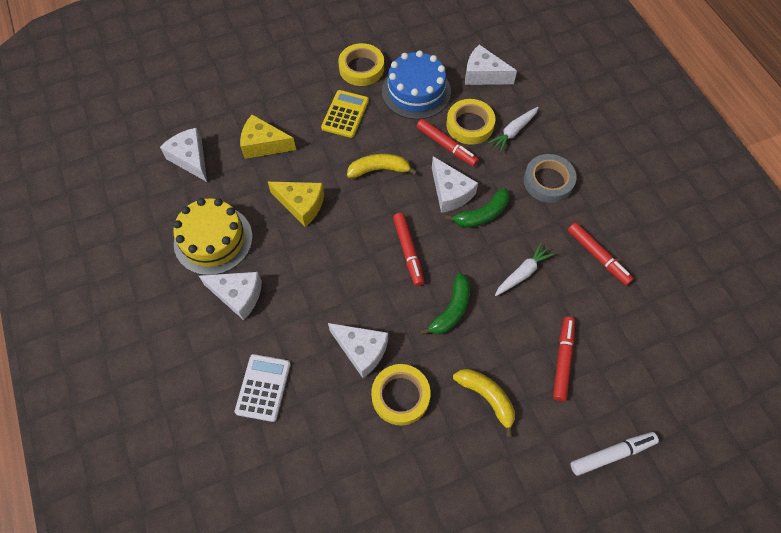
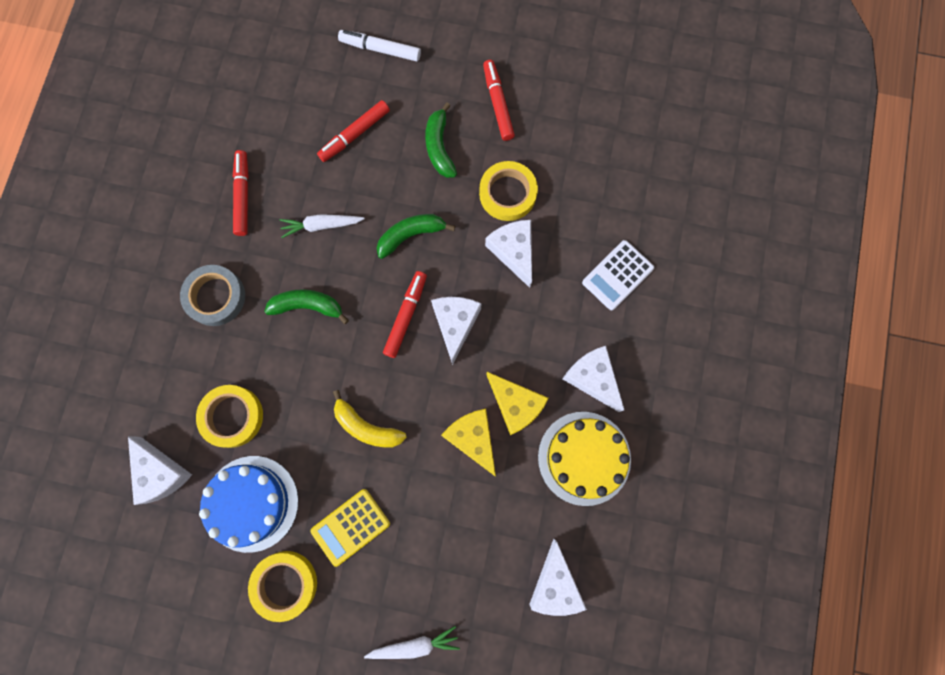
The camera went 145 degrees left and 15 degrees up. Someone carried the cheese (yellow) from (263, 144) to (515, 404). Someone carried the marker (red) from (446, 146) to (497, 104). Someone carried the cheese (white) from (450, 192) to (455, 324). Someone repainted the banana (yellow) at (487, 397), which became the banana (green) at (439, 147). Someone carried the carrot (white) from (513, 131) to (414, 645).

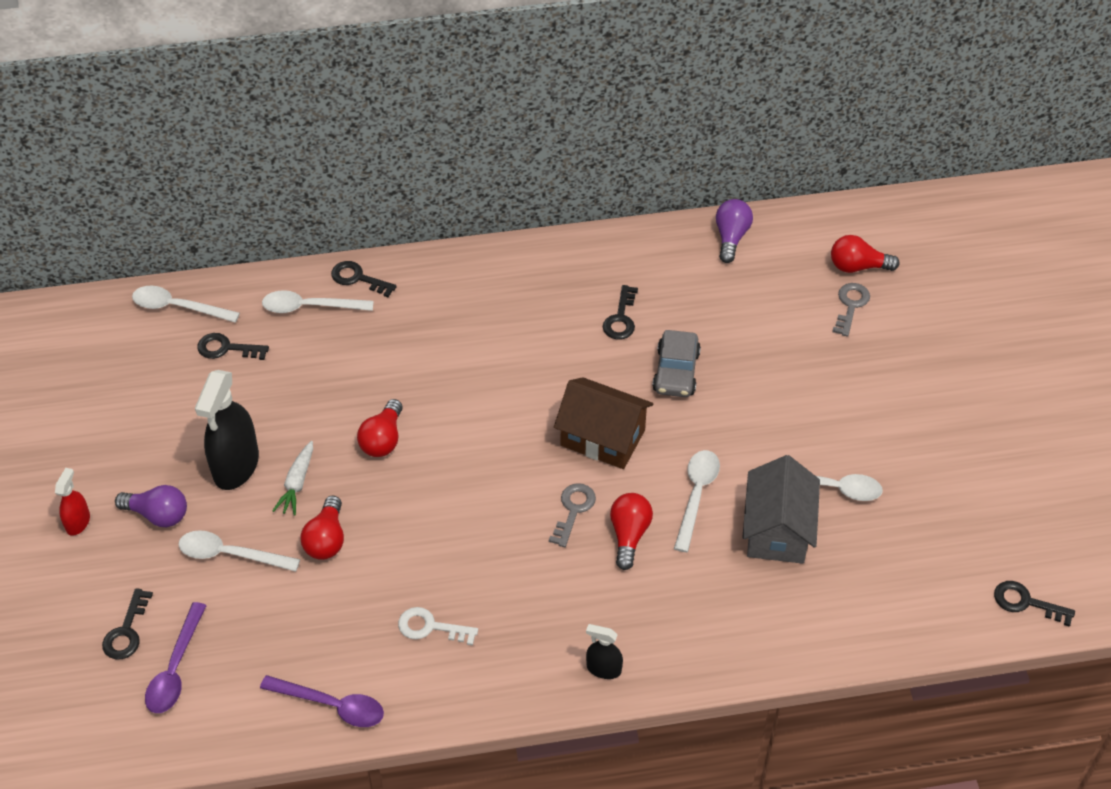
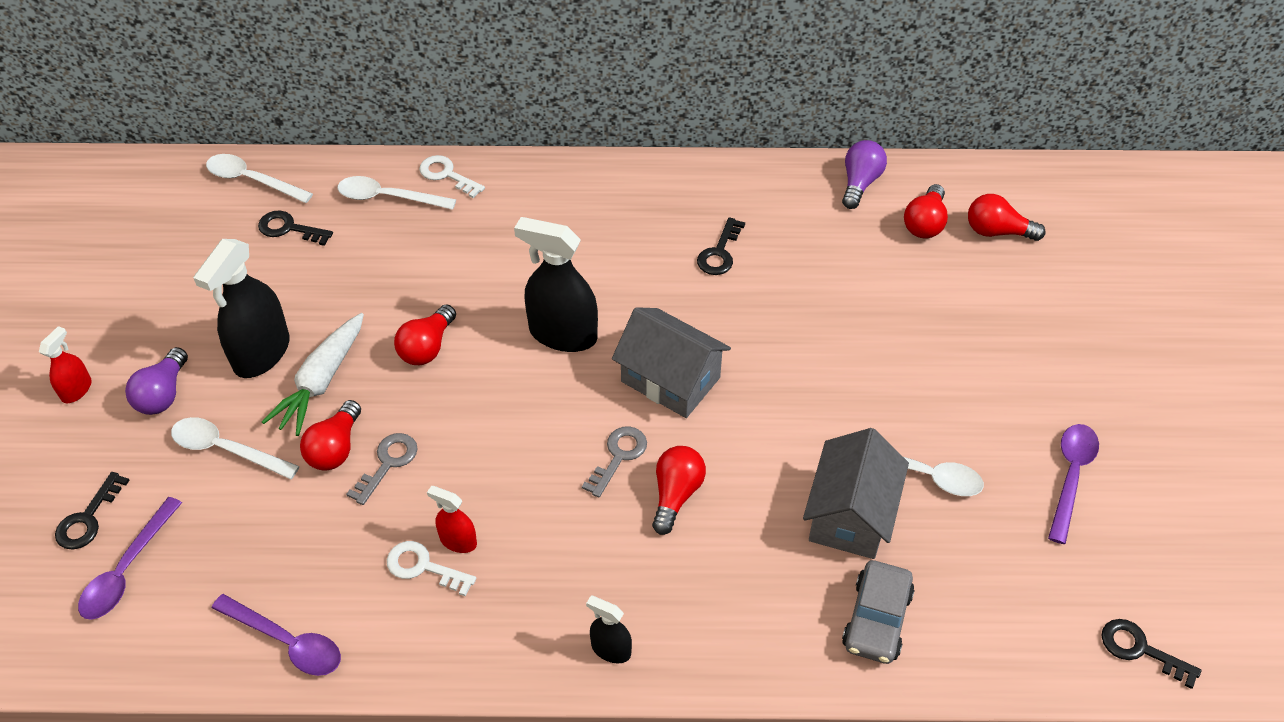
The camera went 10 degrees right and 0 degrees up. Someone rotated the light bulb (purple) at (158, 515) by 75 degrees clockwise. Someone scaled the carrot (white) at (297, 484) by 1.55. Someone repainted the key (black) at (358, 278), which became the key (white) at (447, 175). Someone repainted the house (brown) at (603, 437), which became the house (grey) at (670, 379). Someone carried the car (grey) from (676, 372) to (876, 619). Someone took away the spoon (white) at (696, 495). Someone carried the key (grey) from (851, 305) to (388, 463). Someone put down the spray bottle (red) at (458, 541). Someone put down the spray bottle (black) at (563, 334). Someone put down the light bulb (red) at (925, 223). Someone put down the spoon (purple) at (1070, 477).

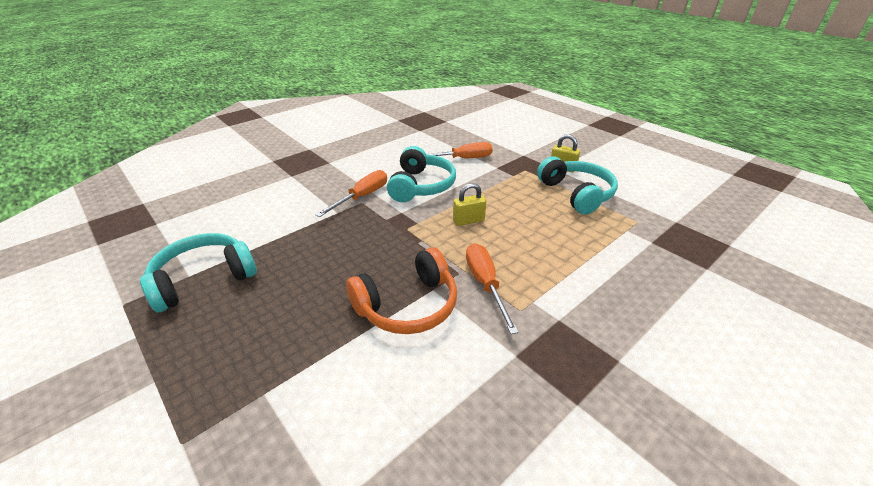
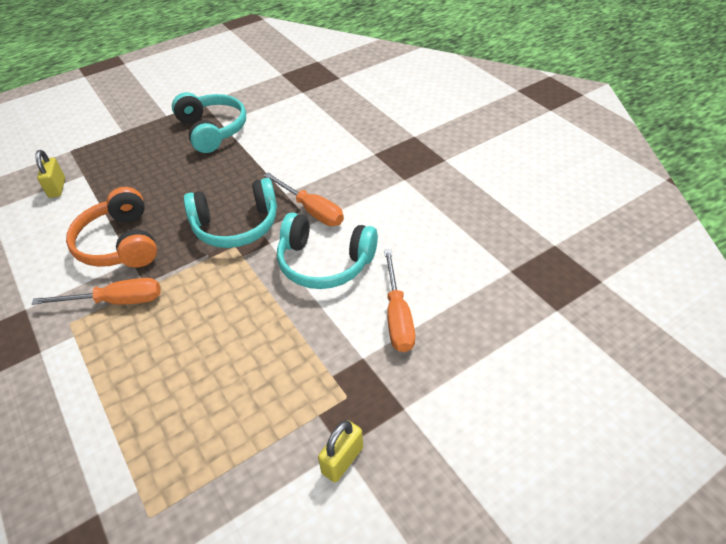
The camera went 100 degrees right and 10 degrees up. Someone carried the padlock (yellow) from (468, 221) to (57, 188). Someone carried the headphones (turquoise) from (576, 194) to (236, 225).

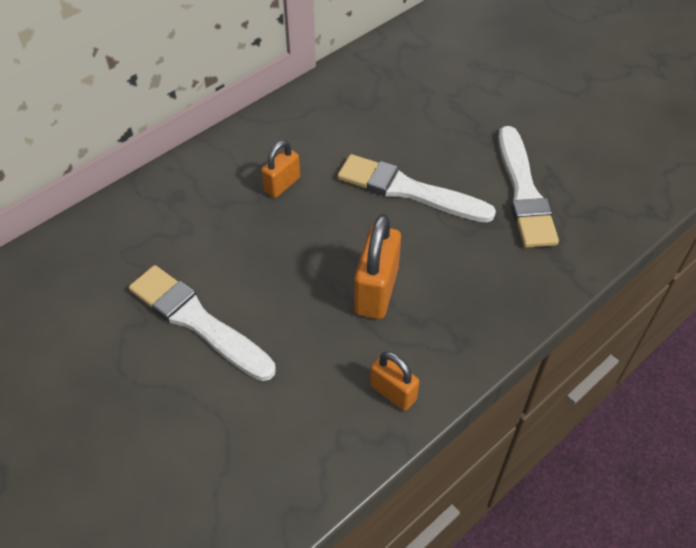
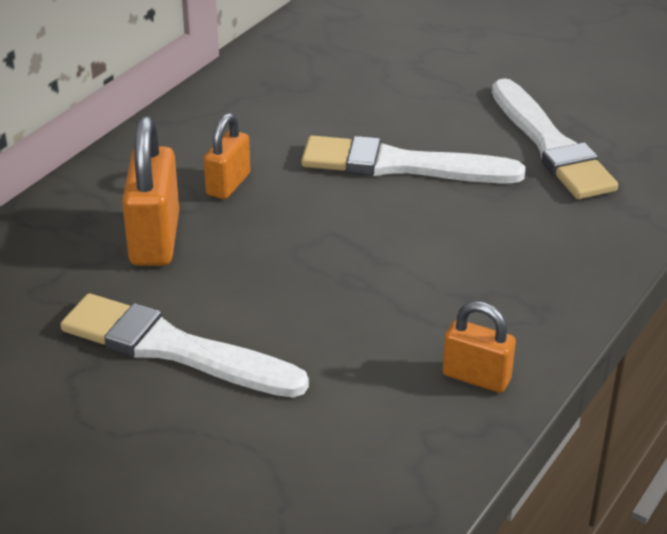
The camera went 15 degrees left and 15 degrees down. Someone carried the padlock (orange) from (376, 291) to (155, 239).

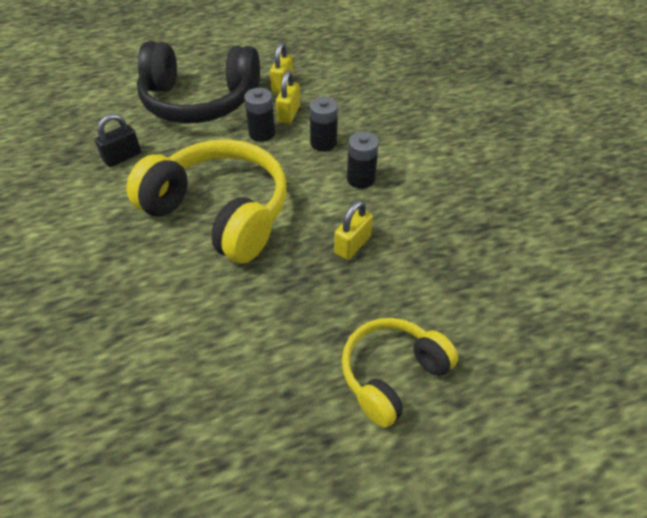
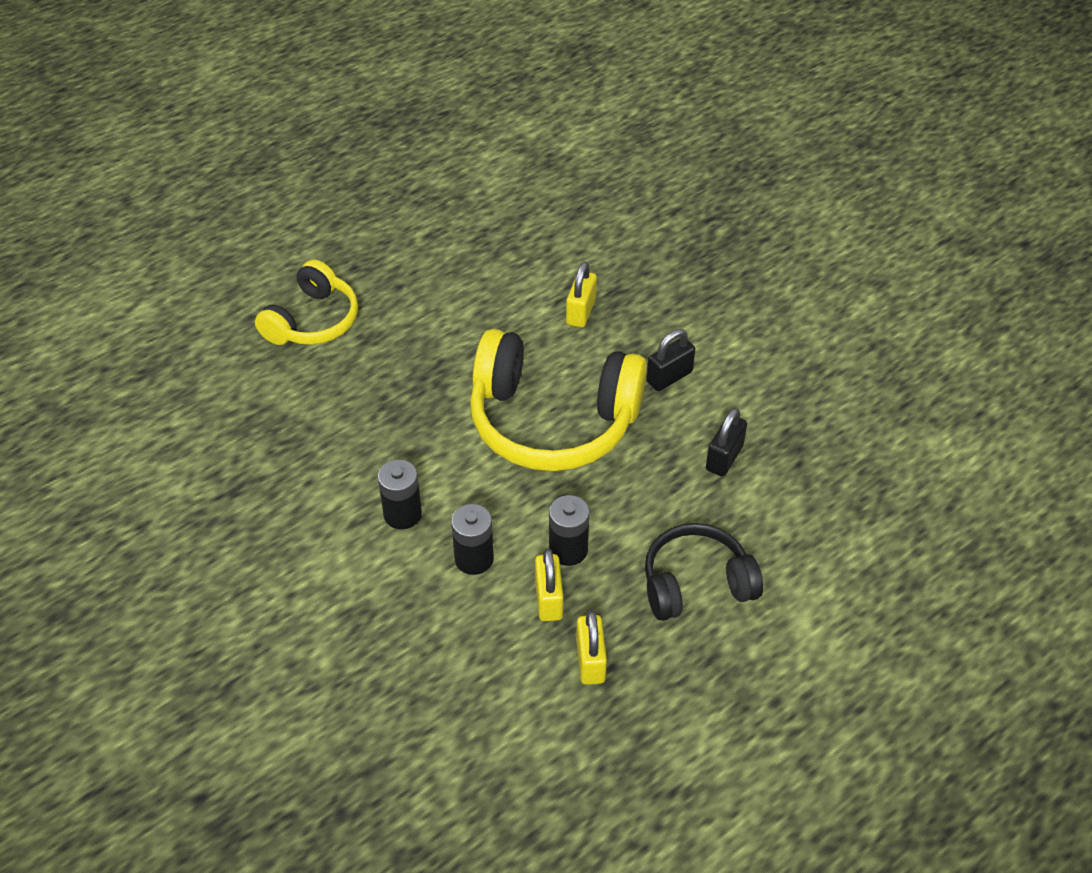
The camera went 160 degrees right and 0 degrees up. Someone scaled the headphones (black) at (199, 101) by 0.59. Someone carried the padlock (yellow) from (352, 245) to (581, 312). Someone put down the padlock (black) at (669, 377).

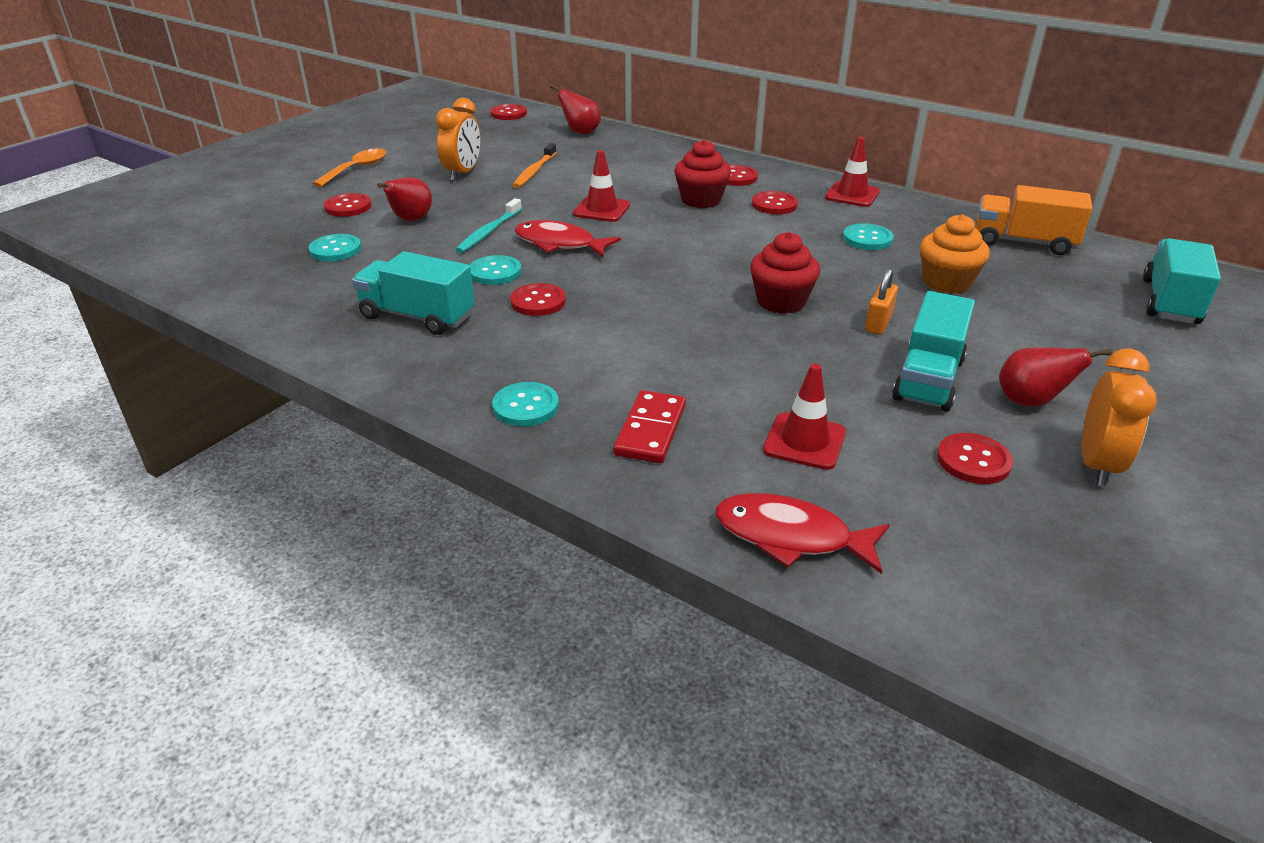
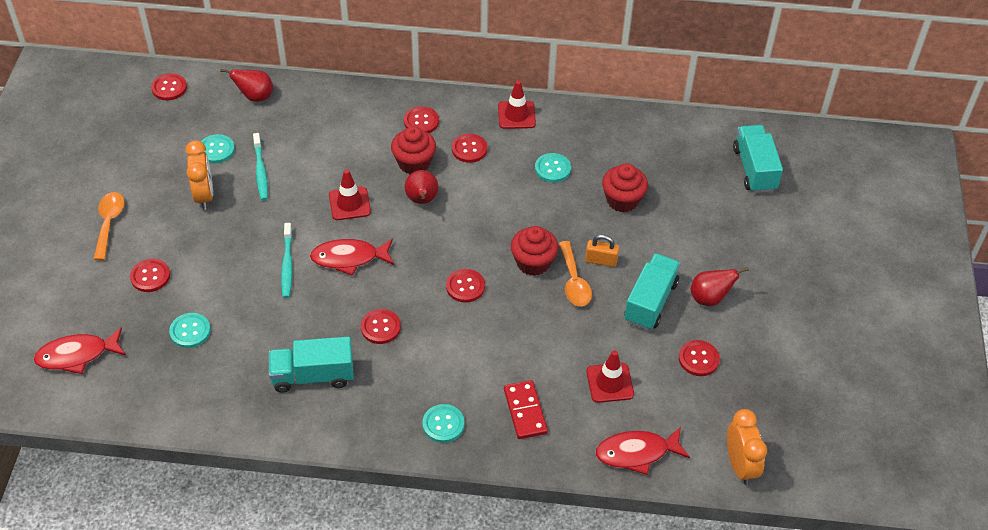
The camera went 30 degrees left and 15 degrees up. Someone carried the pear (red) from (410, 220) to (422, 200). Someone carried the button (turquoise) from (495, 272) to (216, 150). Someone repainted the toothbrush (orange) at (534, 171), which became the toothbrush (turquoise) at (260, 171). Someone rotated the padlock (orange) at (878, 323) by 75 degrees counterclockwise. Someone rotated the truck (turquoise) at (928, 379) by 150 degrees counterclockwise. Someone repainted the cupcake (orange) at (946, 282), which became the cupcake (red) at (622, 200). Someone took away the truck (orange) at (1023, 242). Someone carried the clock (orange) from (1097, 465) to (740, 466). Someone put down the fish (red) at (77, 355). Someone put down the button (red) at (465, 286). Someone put down the spoon (orange) at (573, 281).

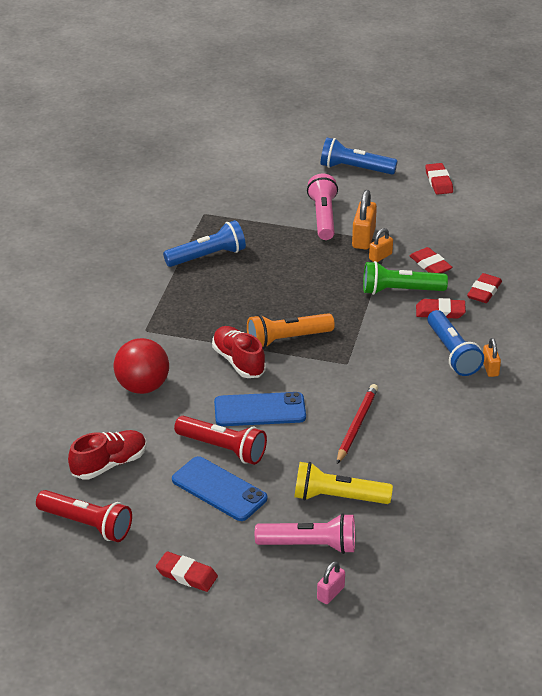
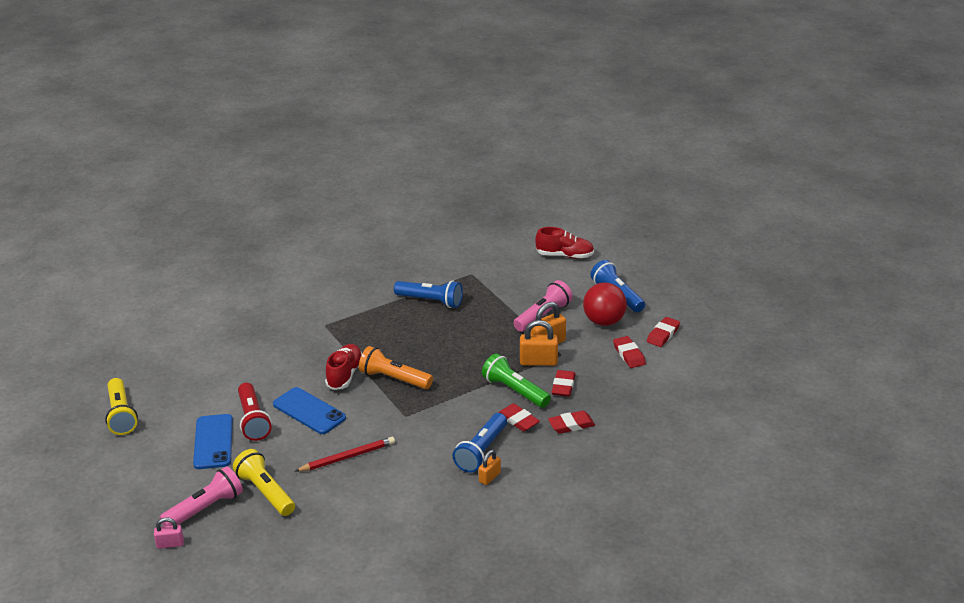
The camera went 45 degrees right and 5 degrees down. Someone repainted the flashlight (red) at (87, 525), which became the flashlight (yellow) at (121, 415). Someone carried the shoe (red) from (109, 464) to (564, 255). Someone carried the ball (red) from (142, 387) to (604, 321). Someone carried the eraser (red) from (186, 575) to (629, 355). Someone rotated the flashlight (pink) at (310, 545) by 90 degrees counterclockwise. Someone scaled the padlock (orange) at (380, 256) by 1.66.

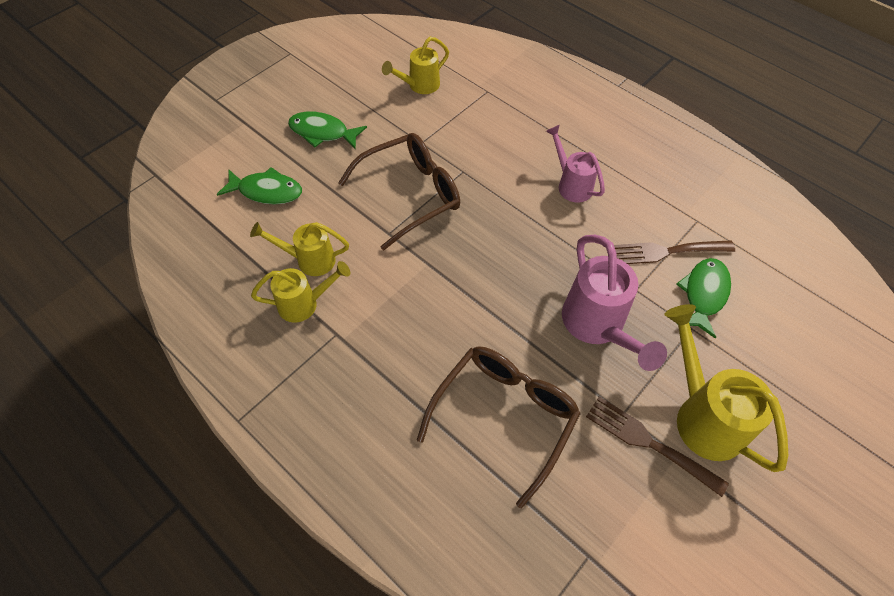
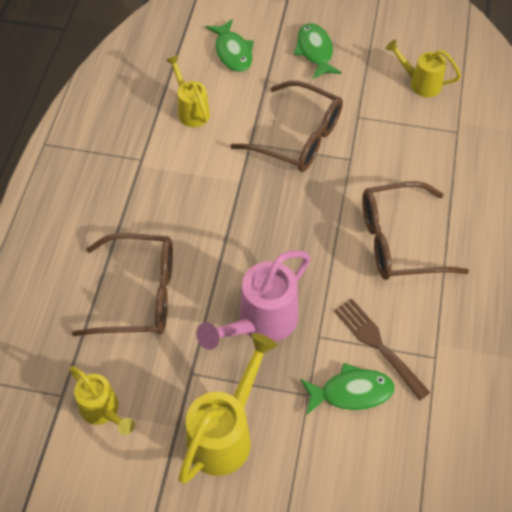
The camera went 60 degrees right and 0 degrees up. Someone carried the watering can (yellow) from (305, 304) to (104, 411). Someone swapped the watering can (pink) at (571, 184) for the glasses (brown) at (398, 241). Someone took away the fork (brown) at (648, 442).

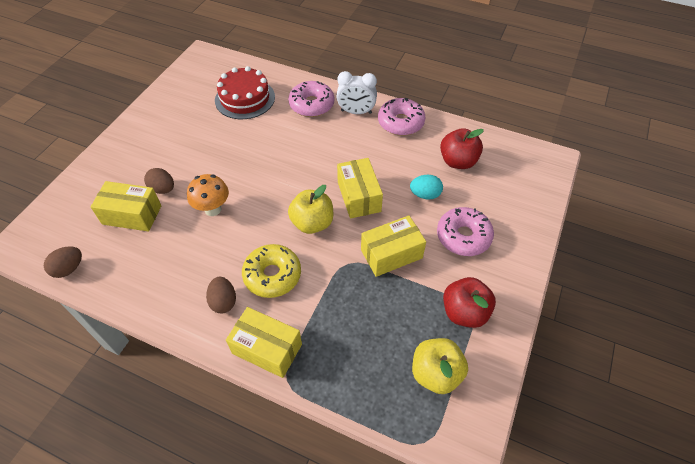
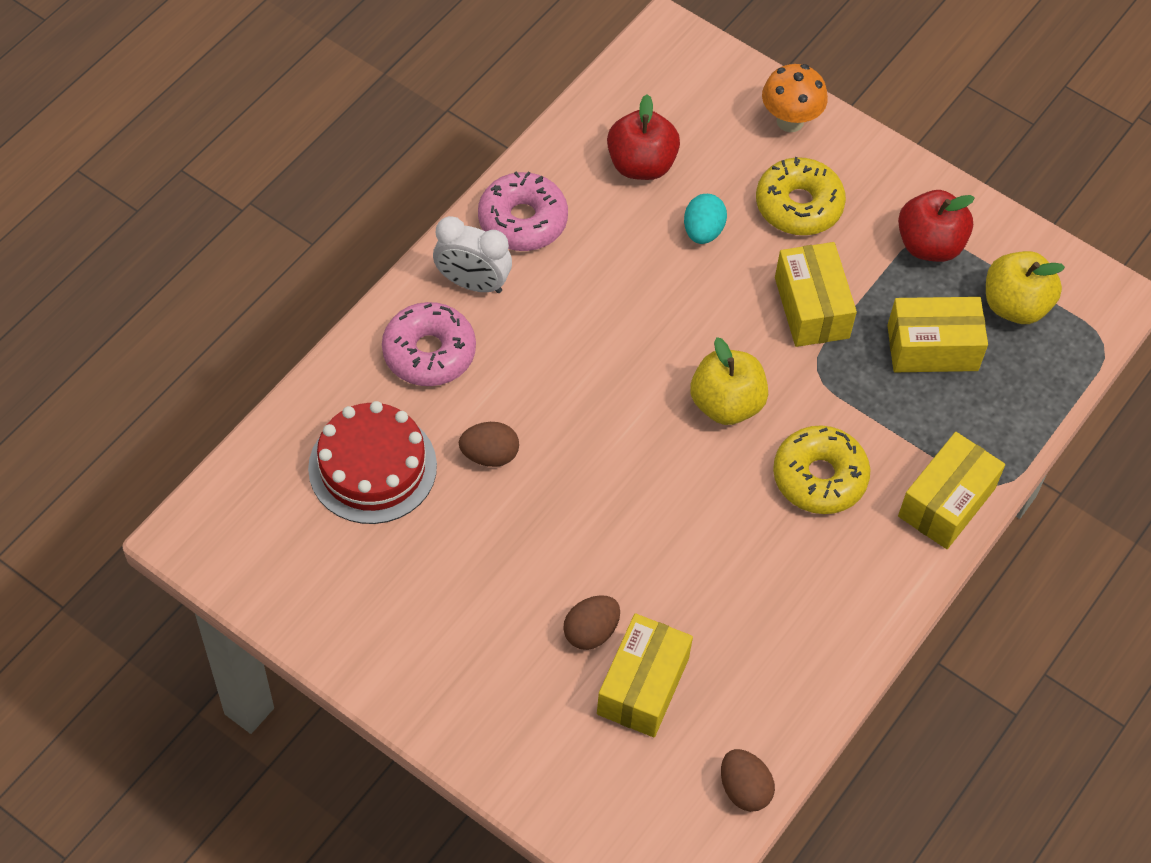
The camera went 80 degrees left and 5 degrees up. Someone carried the mushroom (orange) from (213, 209) to (790, 121). Someone carried the egg (brown) from (223, 301) to (489, 455). Someone rotated the clock (white) at (356, 112) by 90 degrees clockwise. Someone carried the box (yellow) from (359, 196) to (932, 348). Someone repainted the donut (pink) at (463, 236), which became the donut (yellow) at (798, 205).

